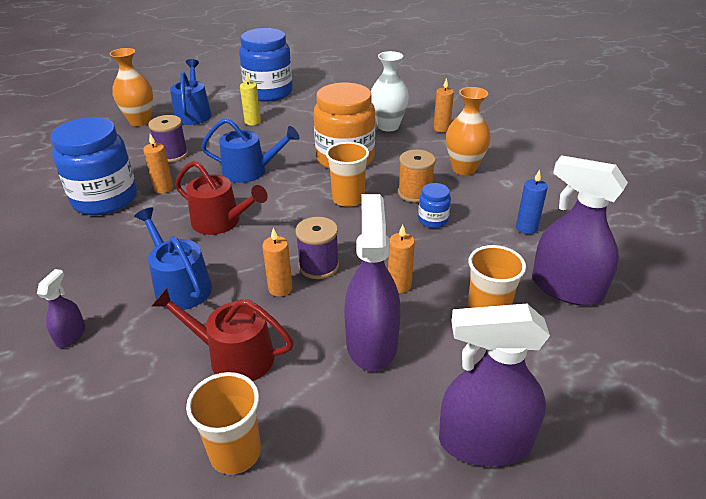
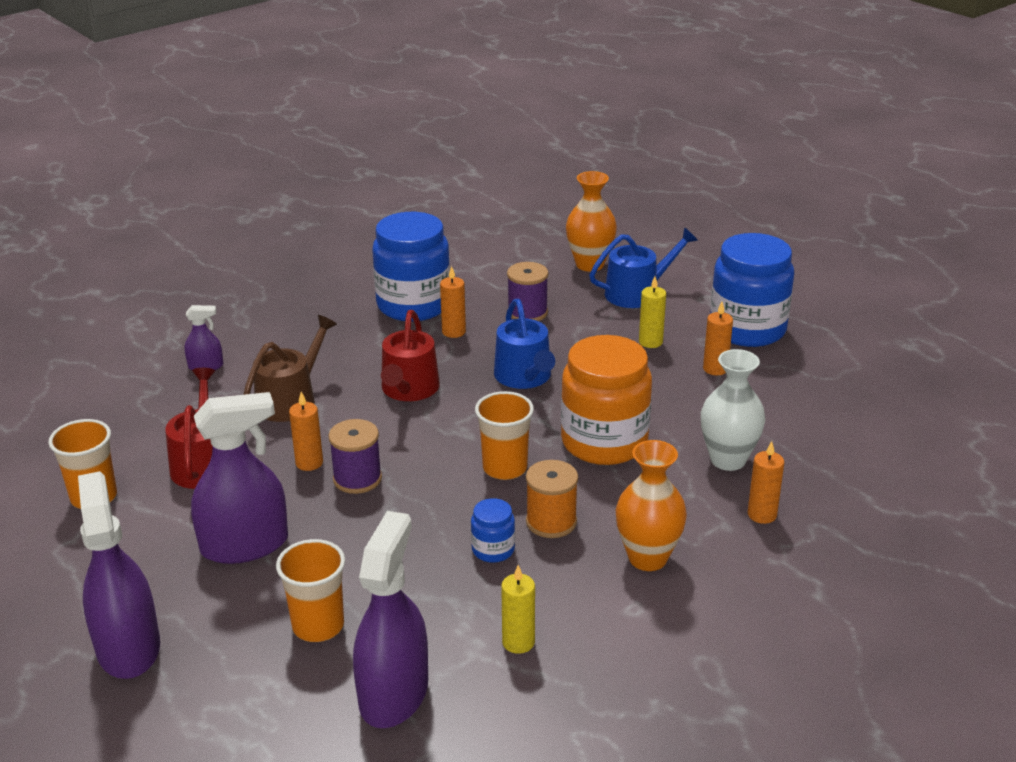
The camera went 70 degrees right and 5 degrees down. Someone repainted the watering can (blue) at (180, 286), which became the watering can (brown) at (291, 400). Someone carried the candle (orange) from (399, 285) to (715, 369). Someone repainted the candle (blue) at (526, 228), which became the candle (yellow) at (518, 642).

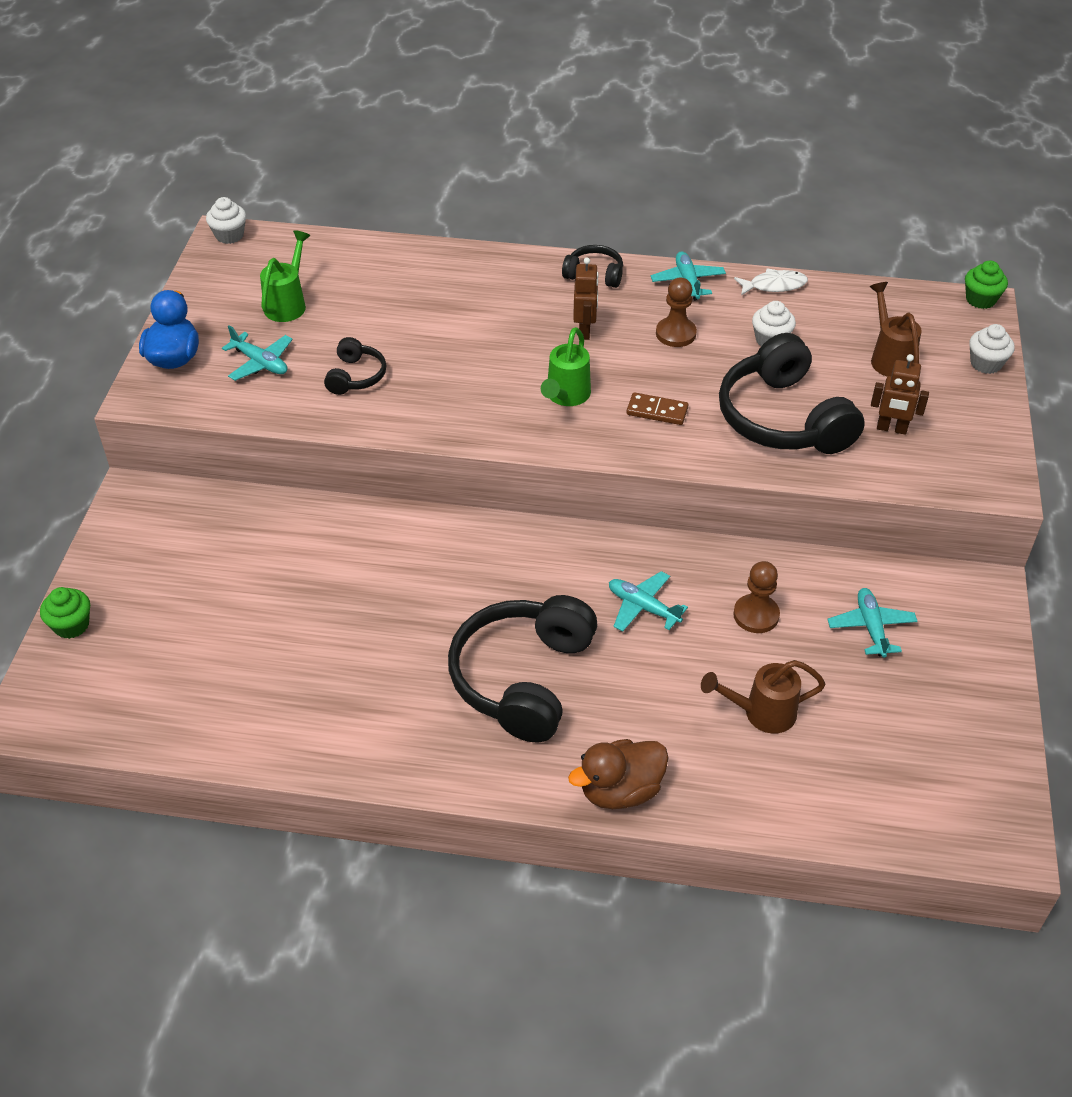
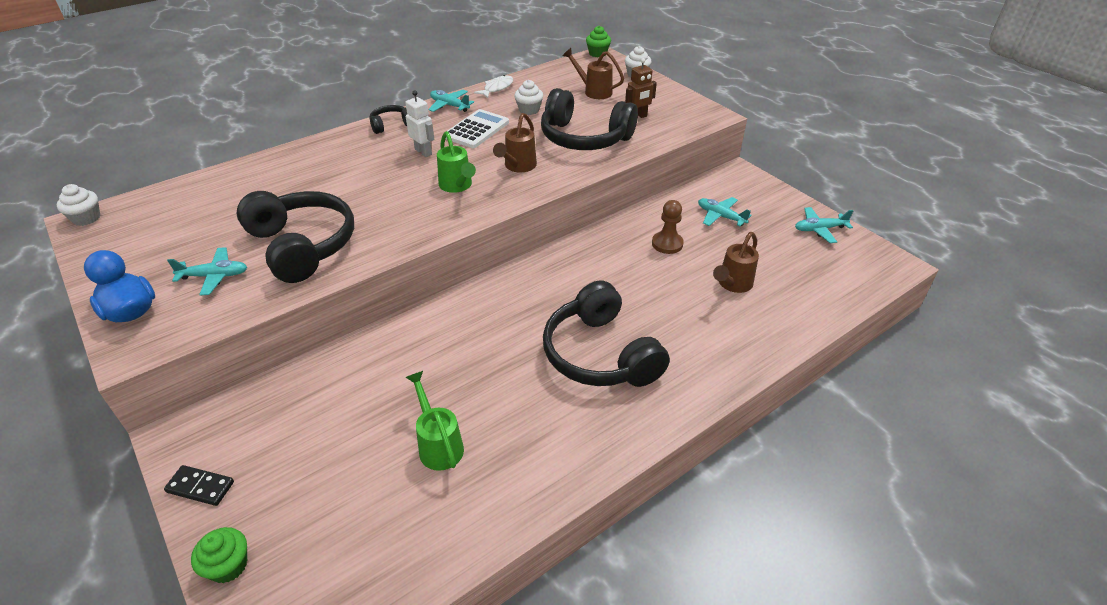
The camera went 45 degrees left and 5 degrees down. Someone carried the watering can (green) from (288, 303) to (438, 444). Someone scaled the headphones (black) at (356, 376) by 2.08. Someone took away the duck (brown) at (620, 790). Someone repainted the robot (brown) at (585, 331), which became the robot (white) at (423, 152). Someone carried the plane (turquoise) from (643, 607) to (819, 229). Someone swapped the domino (brown) at (657, 411) for the watering can (brown) at (517, 167). Someone swapped the pawn (brown) at (675, 334) for the calculator (white) at (476, 130). Someone put down the domino (black) at (200, 487).

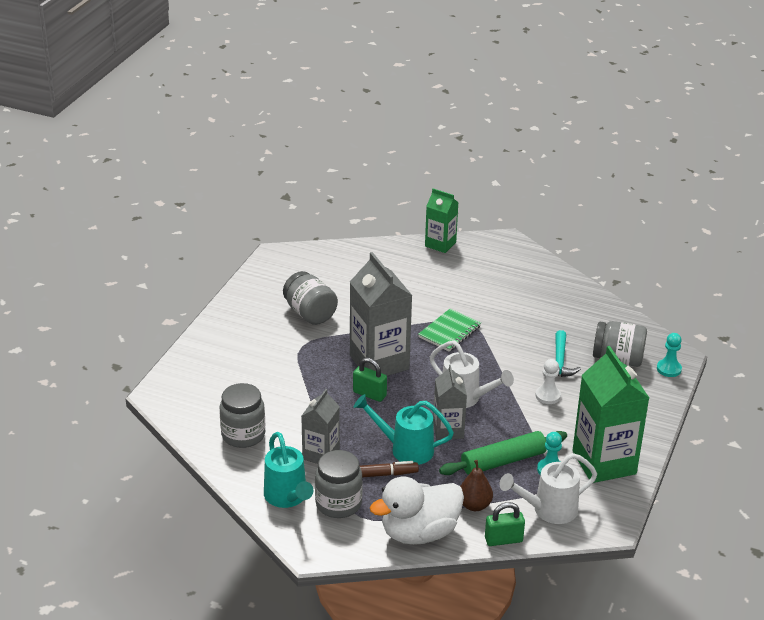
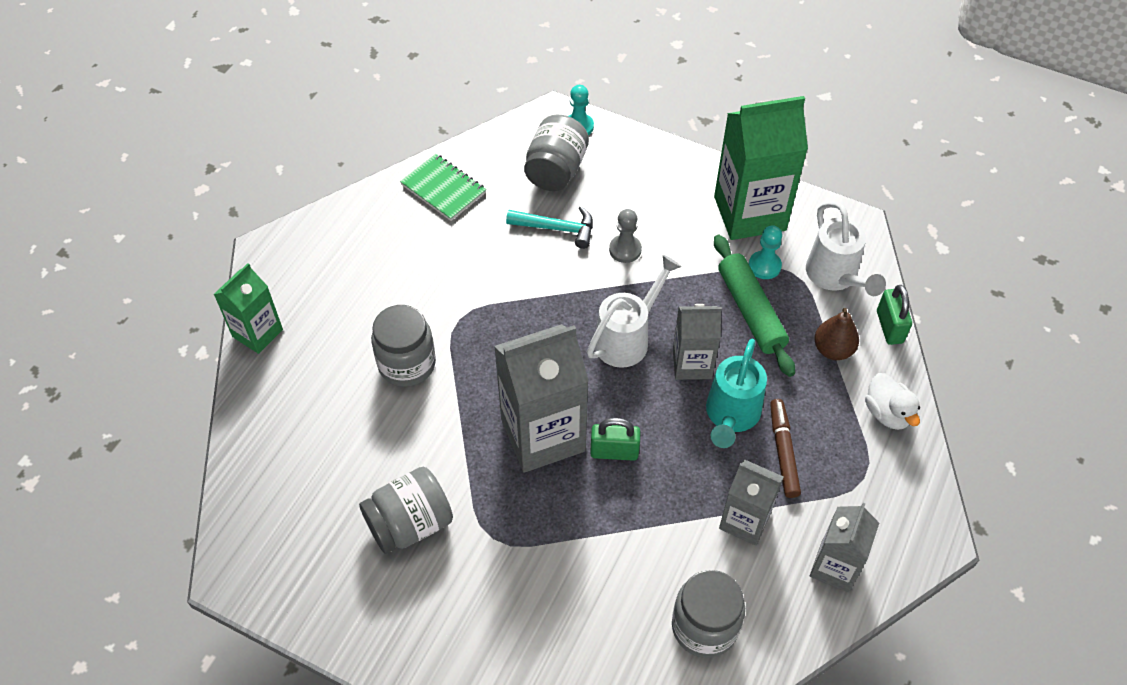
The camera went 85 degrees left and 20 degrees up. Someone swapped the watering can (turquoise) at (287, 497) for the carton (grey) at (835, 567). Someone carried the jar (grey) from (338, 504) to (407, 364). Someone rotated the padlock (green) at (369, 394) by 60 degrees clockwise. Someone scaled the duck (white) at (419, 533) by 0.55. Someone carried the notebook (green) from (449, 332) to (443, 189). Someone repainted the pawn (white) at (548, 396), which became the pawn (grey) at (625, 250).

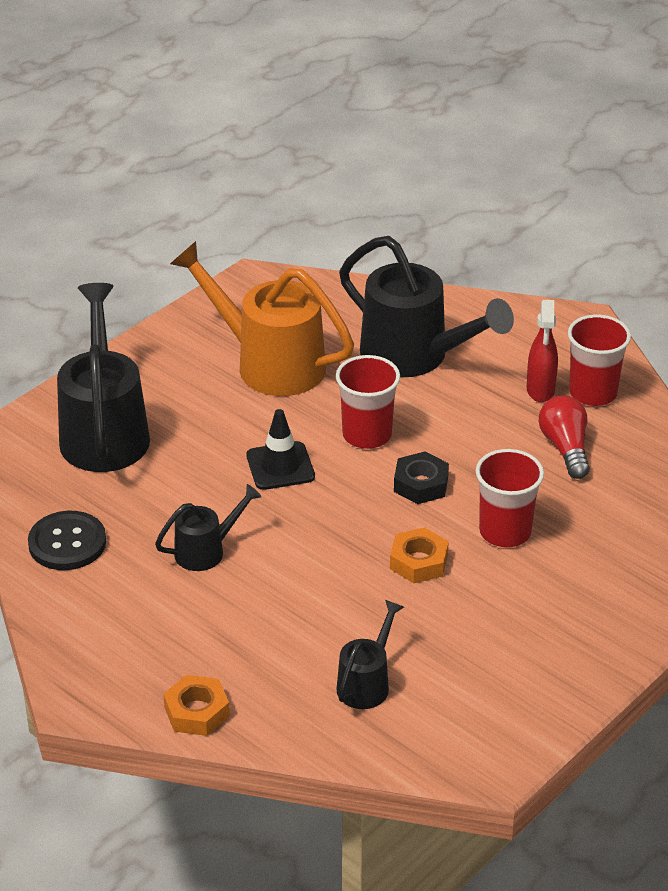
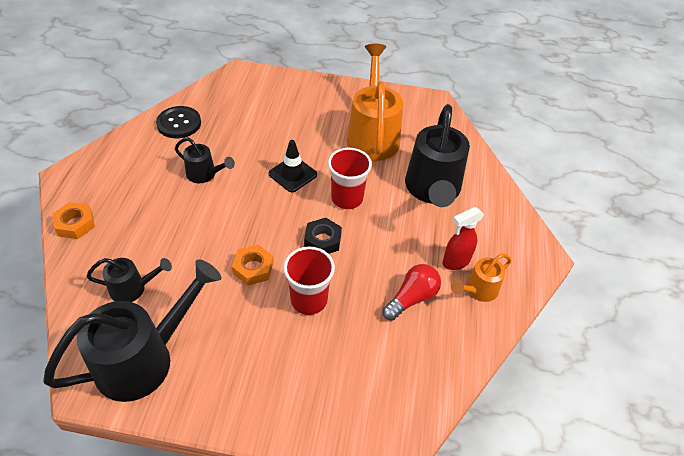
The camera went 55 degrees right and 10 degrees up. Someone carried the watering can (black) from (104, 431) to (145, 358). Someone swapped the cup (red) at (593, 393) for the watering can (orange) at (478, 290).

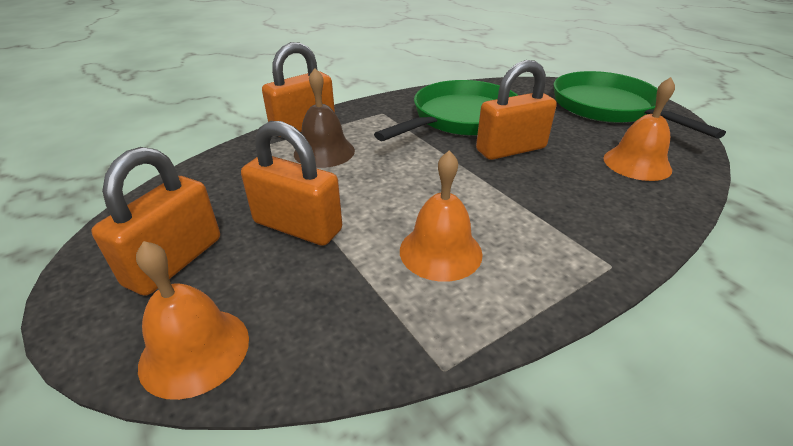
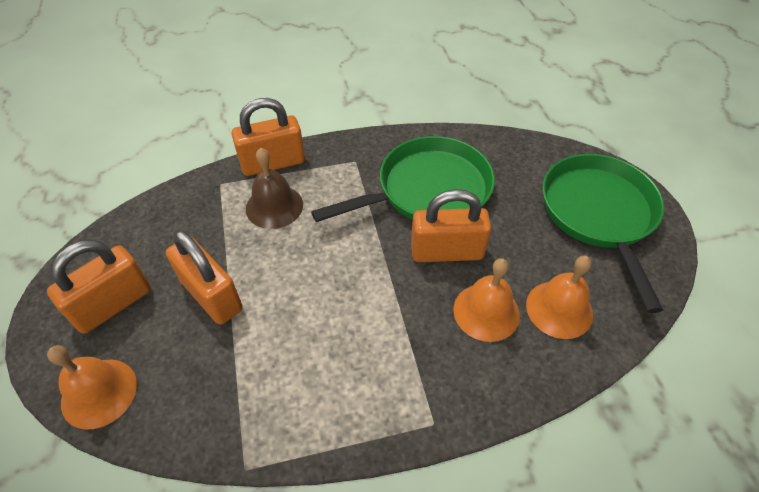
The camera went 20 degrees right and 15 degrees up. Someone carried the bell (orange) from (440, 251) to (486, 312).

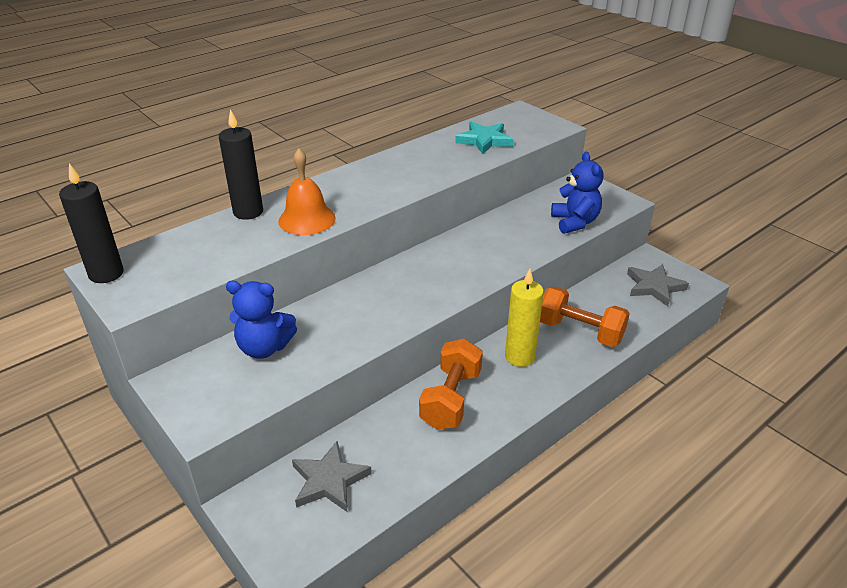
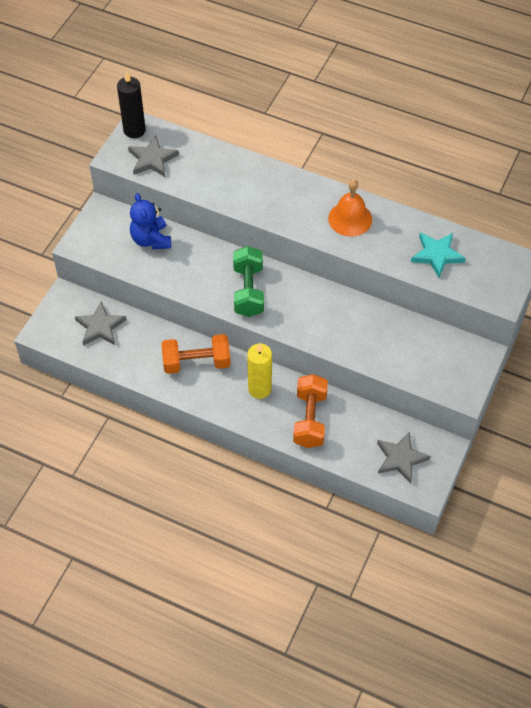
The camera went 65 degrees right and 20 degrees up. Someone took away the candle (black) at (248, 212). Someone carried the bell (orange) from (307, 219) to (350, 219). Someone took away the teddy bear (blue) at (575, 222). Someone put down the star (grey) at (152, 159). Someone put down the dumbbell (green) at (248, 291).

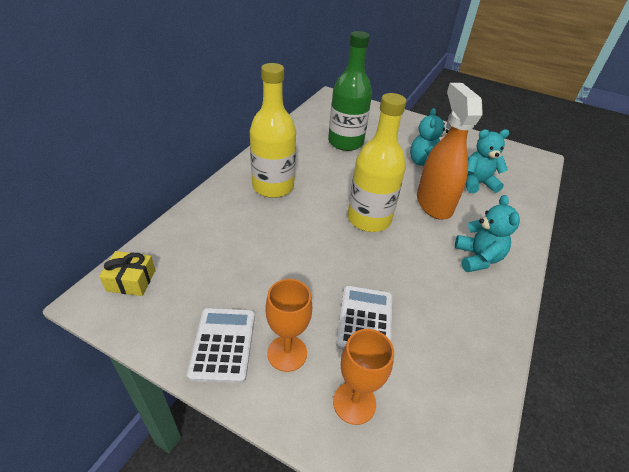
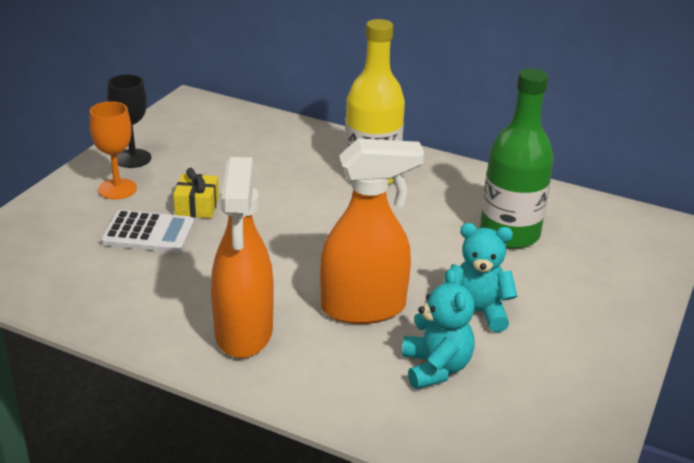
The camera went 90 degrees right and 10 degrees down. Someone carried the gift (yellow) from (131, 280) to (197, 206). Someone swapped the calculator (white) at (223, 344) for the goblet (black) at (133, 158). Someone took away the goblet (orange) at (354, 402). Someone took away the bottle (yellow) at (369, 219). Someone swapped the teddy bear (turquoise) at (477, 258) for the spray bottle (orange) at (244, 333).

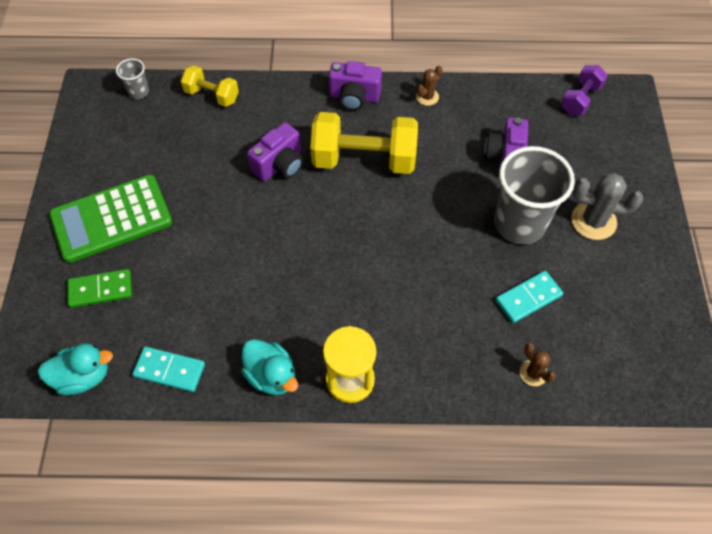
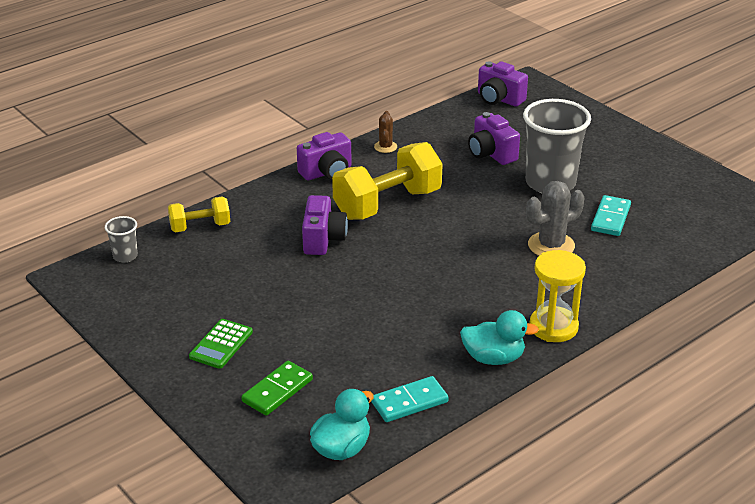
The camera went 40 degrees left and 25 degrees down. Someone scaled the calculator (green) at (111, 219) by 0.52. Someone took away the cactus (brown) at (533, 373). Someone swapped the dumbbell (purple) at (580, 99) for the camera (purple) at (499, 99). Someone carried the cactus (grey) from (593, 221) to (551, 245).

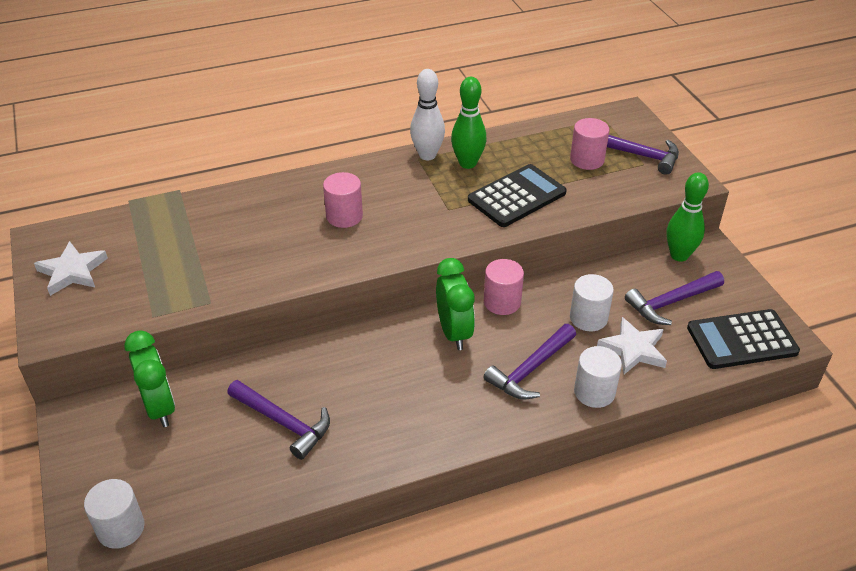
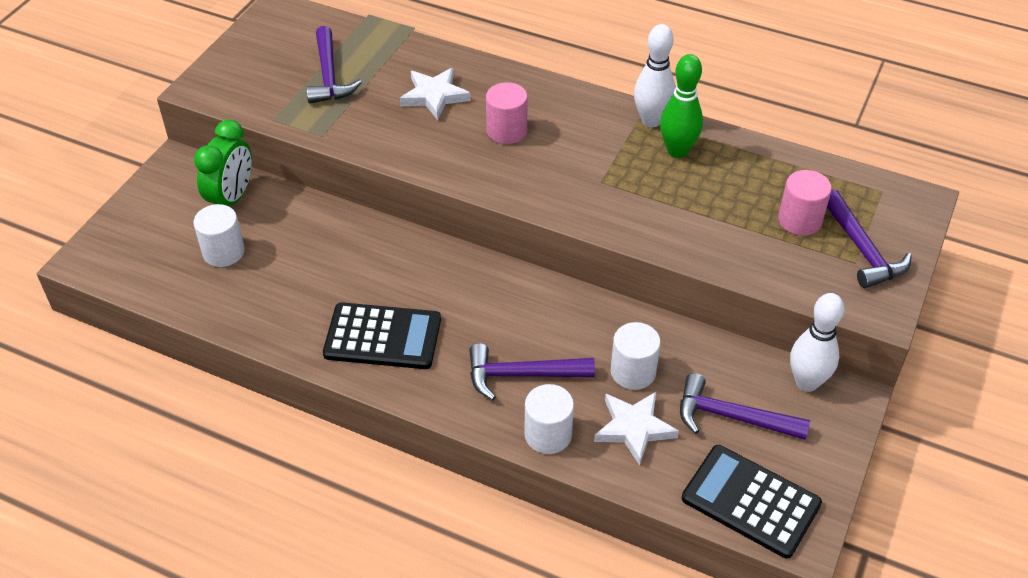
The camera went 45 degrees right and 5 degrees up. Someone carried the star (white) from (72, 272) to (434, 96). Someone carried the cylinder (white) from (121, 528) to (223, 252). Someone carried the hammer (purple) from (283, 422) to (329, 75). Someone took away the clock (green) at (454, 332). Someone carried the calculator (black) from (517, 196) to (382, 337). Someone took away the cylinder (pink) at (502, 302). Someone repainted the bowling pin (green) at (679, 255), which became the bowling pin (white) at (806, 382).

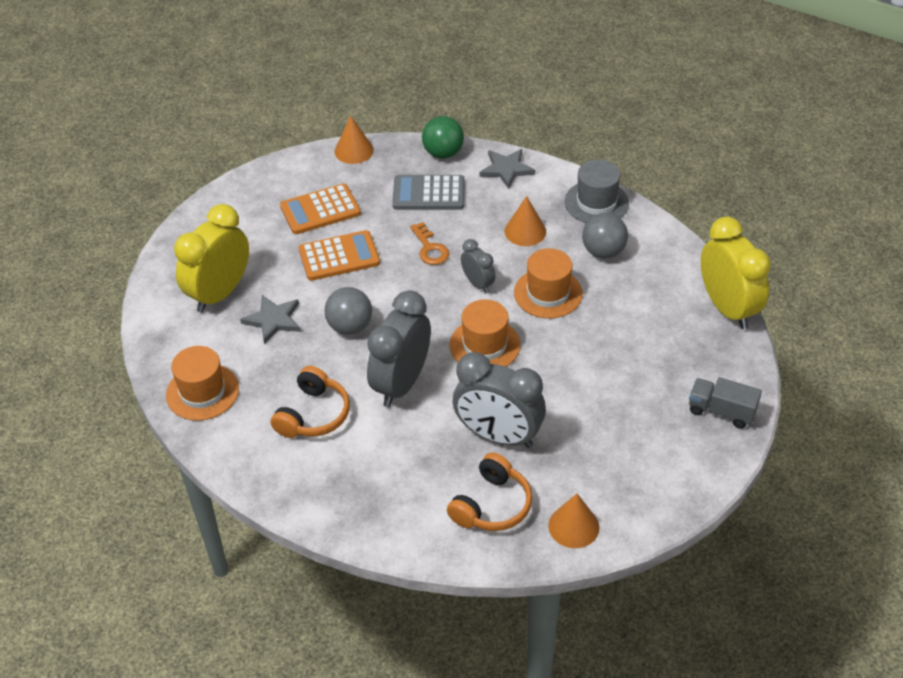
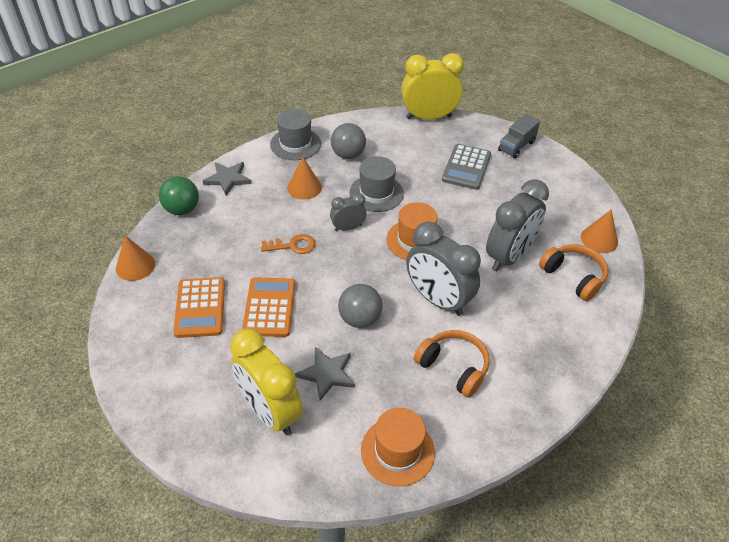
The camera went 75 degrees left and 0 degrees up. Someone carried the calculator (grey) from (428, 193) to (466, 167). Someone repainted the hat (orange) at (548, 293), which became the hat (grey) at (376, 193).

